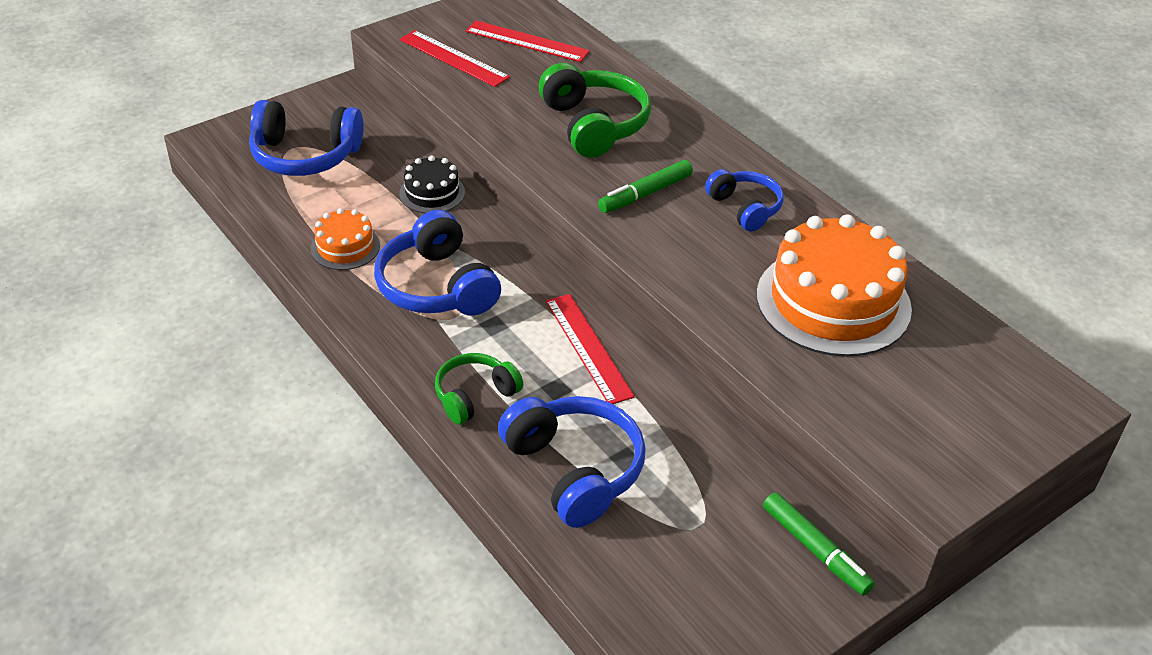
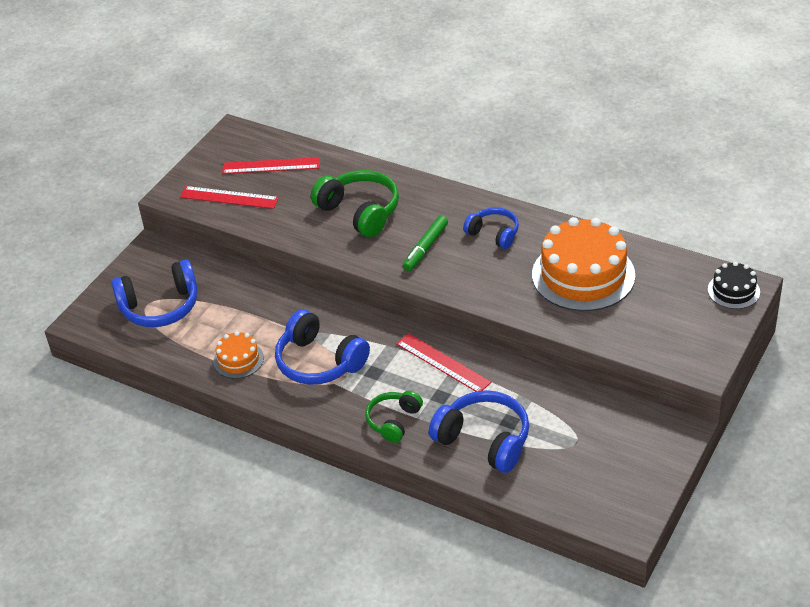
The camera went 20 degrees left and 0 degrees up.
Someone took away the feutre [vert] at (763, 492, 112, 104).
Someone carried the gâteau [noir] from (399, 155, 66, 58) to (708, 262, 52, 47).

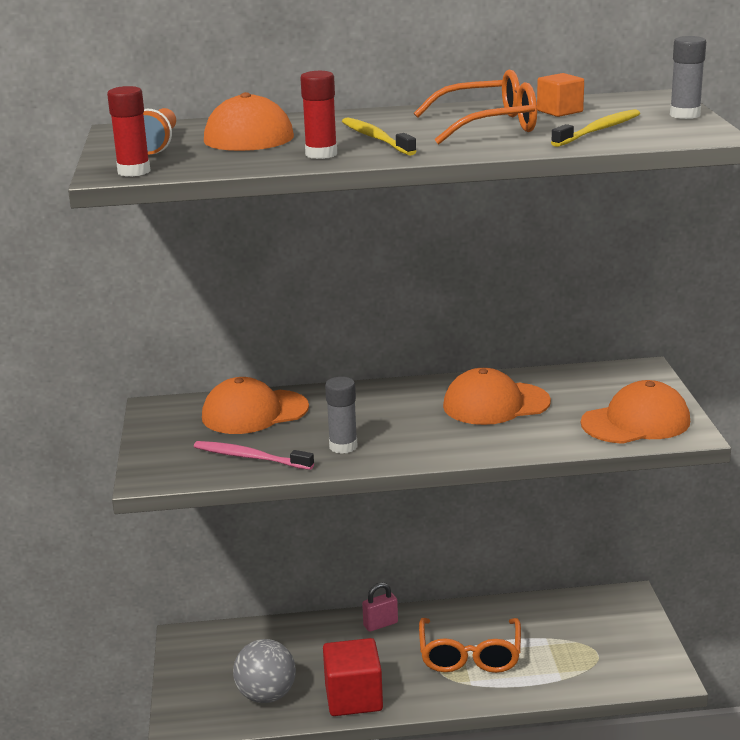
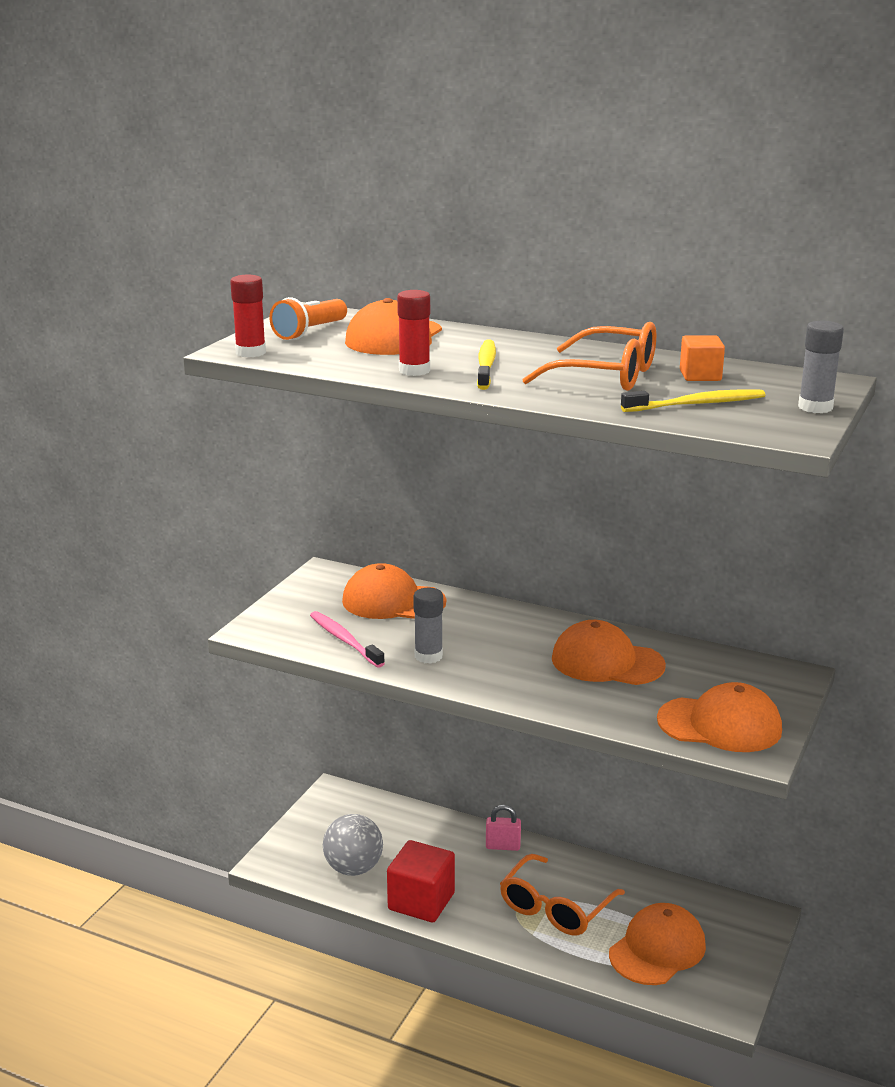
The camera went 30 degrees right and 0 degrees up.
Someone put down the casquette [orange] at (609, 903, 97, 82).

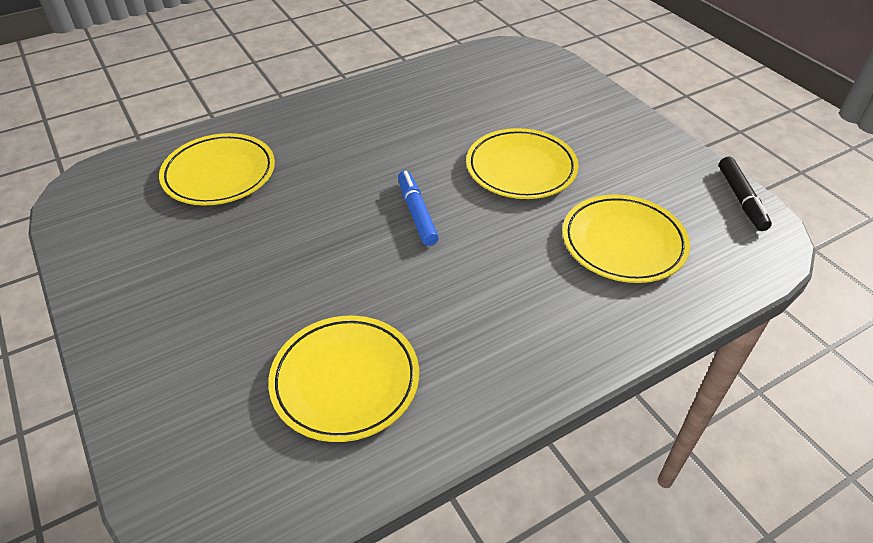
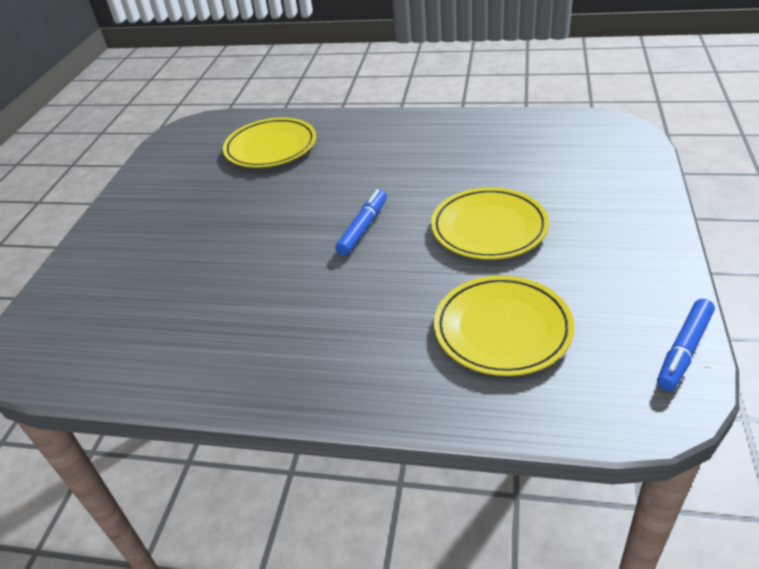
The camera went 45 degrees right and 5 degrees down.
Someone took away the assiette [jaune] at (268, 316, 151, 126).
Someone repainted the feutre [noir] at (719, 157, 53, 74), which became the feutre [bleu] at (657, 299, 58, 92).

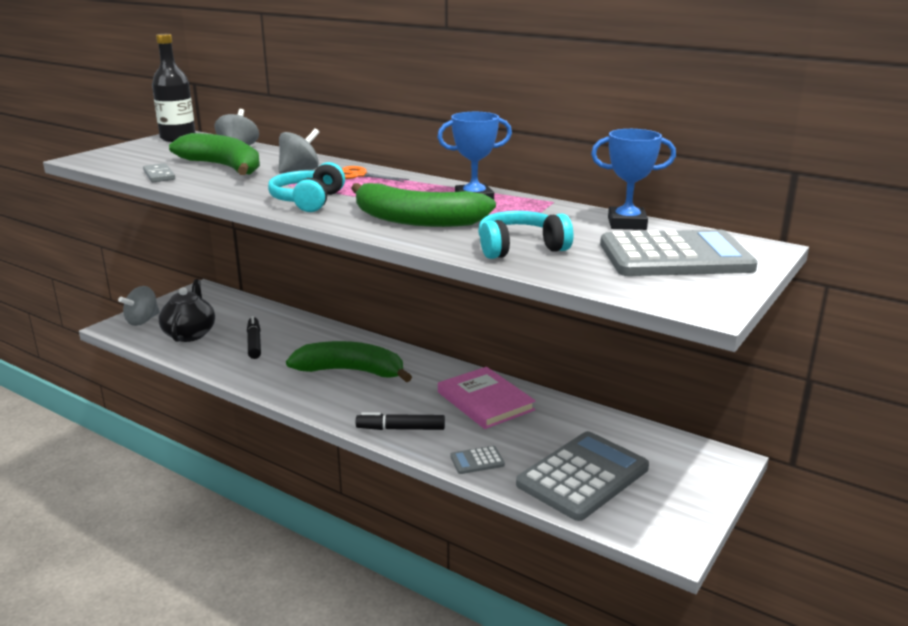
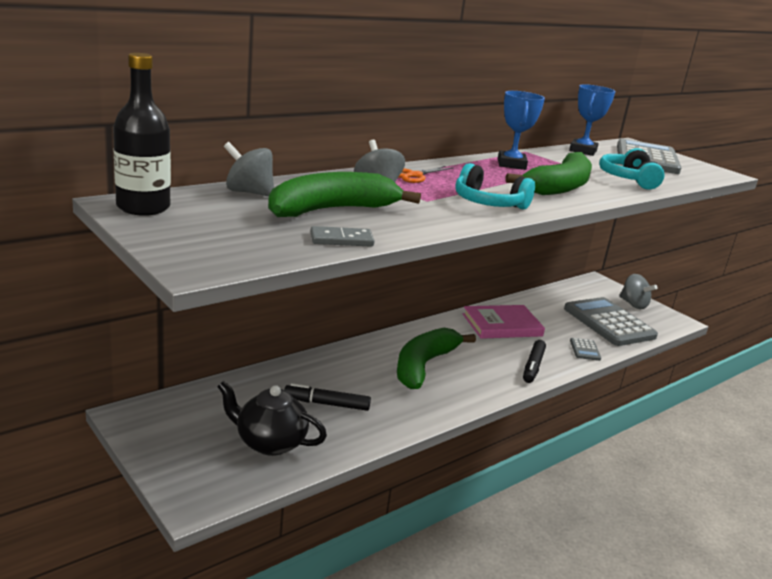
The camera went 75 degrees left and 0 degrees up.
Someone carried the toupie [gris] from (118, 286, 42, 40) to (619, 274, 39, 35).

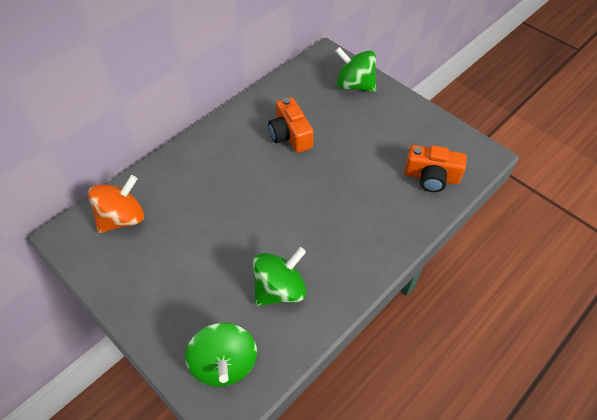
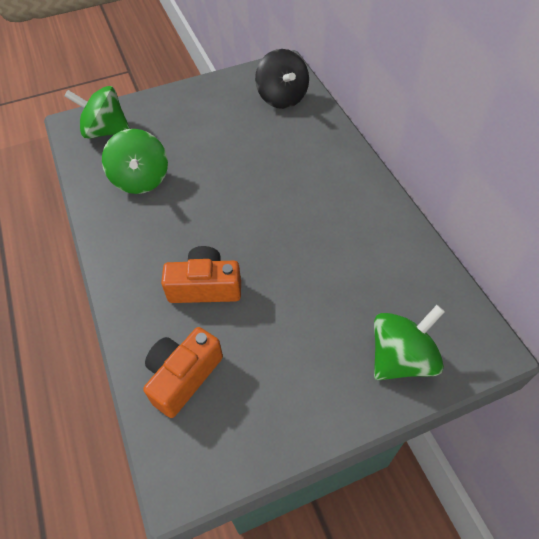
The camera went 115 degrees right and 0 degrees up.
Someone carried the appareil photo [orange] from (268, 97, 46, 56) to (161, 246, 80, 57).
Someone repainted the toupie [orange] at (88, 175, 56, 58), which became the toupie [noir] at (255, 49, 54, 60).

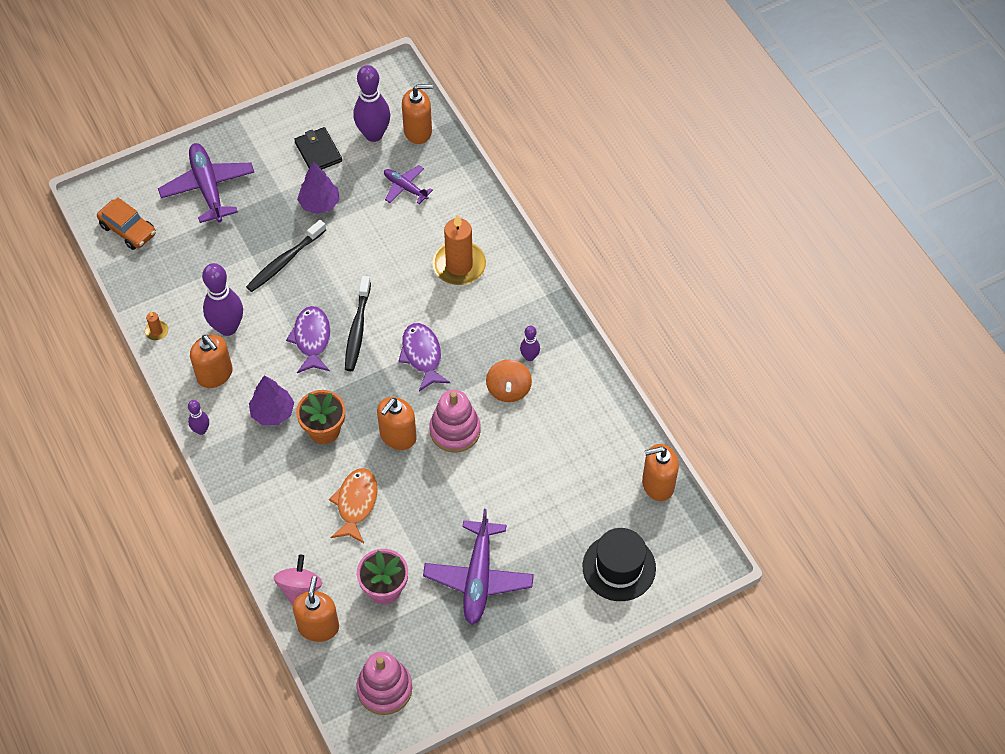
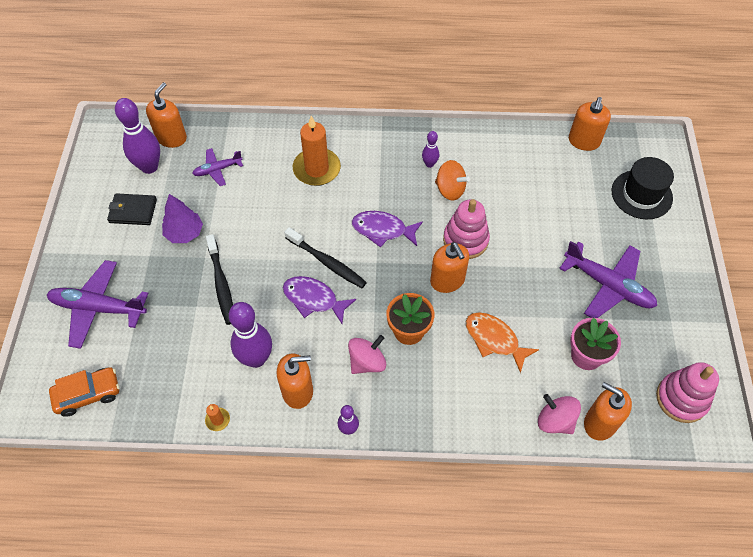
The camera went 60 degrees left and 0 degrees up.
Someone swapped the arbre [violet] at (249, 376, 45, 49) for the toupie [rose] at (348, 335, 38, 39).

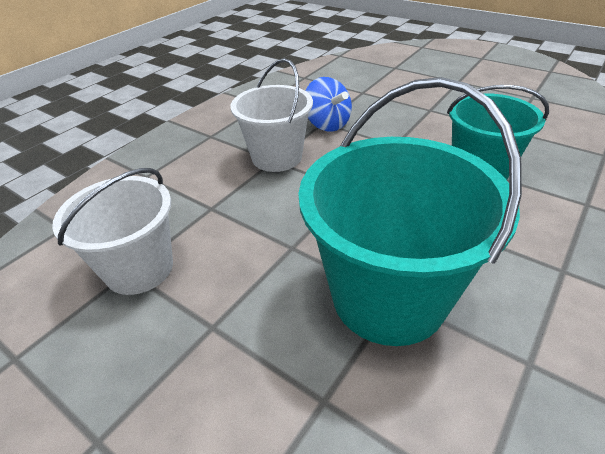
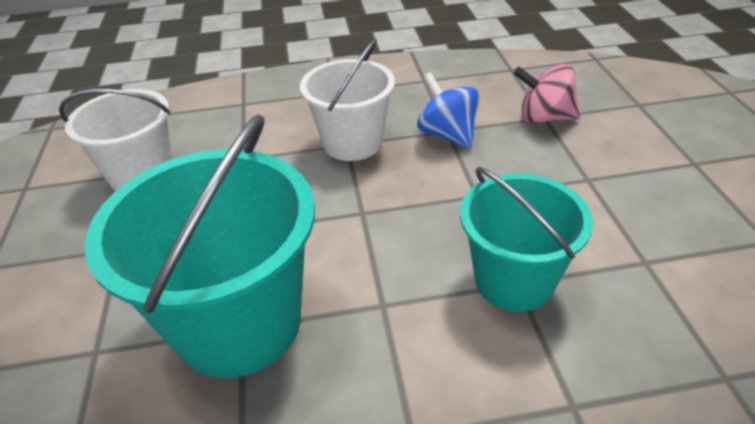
The camera went 45 degrees right and 0 degrees up.
Someone put down the toupie [rose] at (513, 64, 67, 60).
Someone rotated the toupie [bleu] at (306, 77, 46, 55) by 135 degrees clockwise.

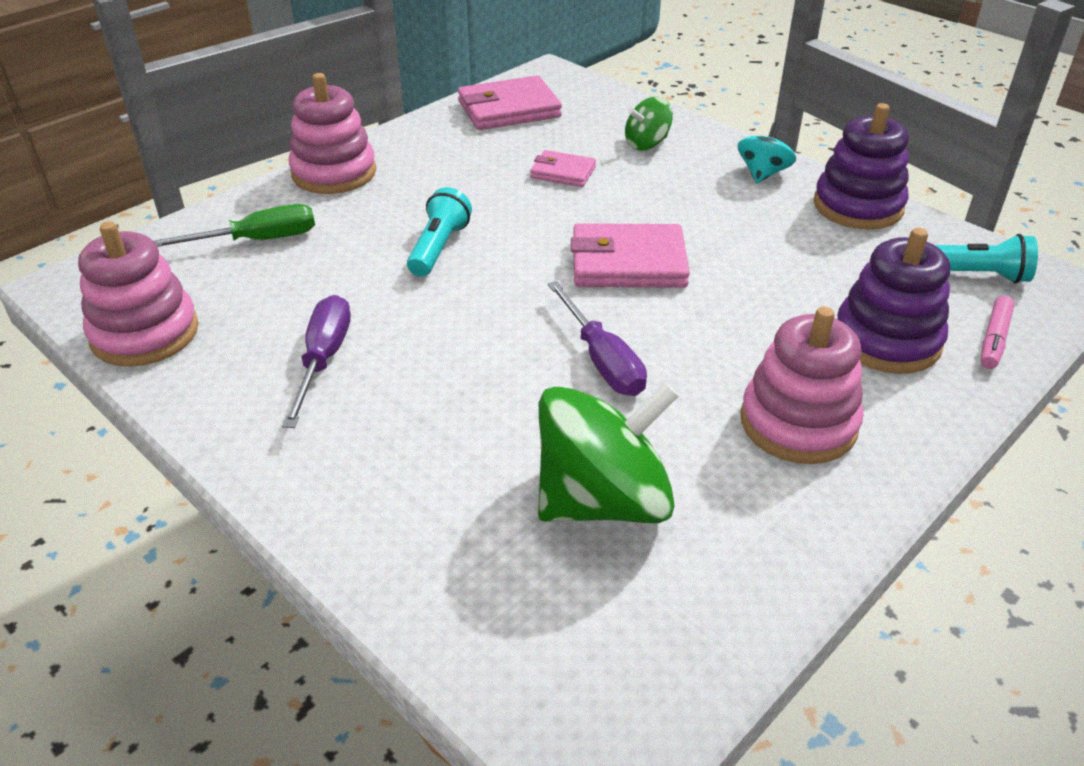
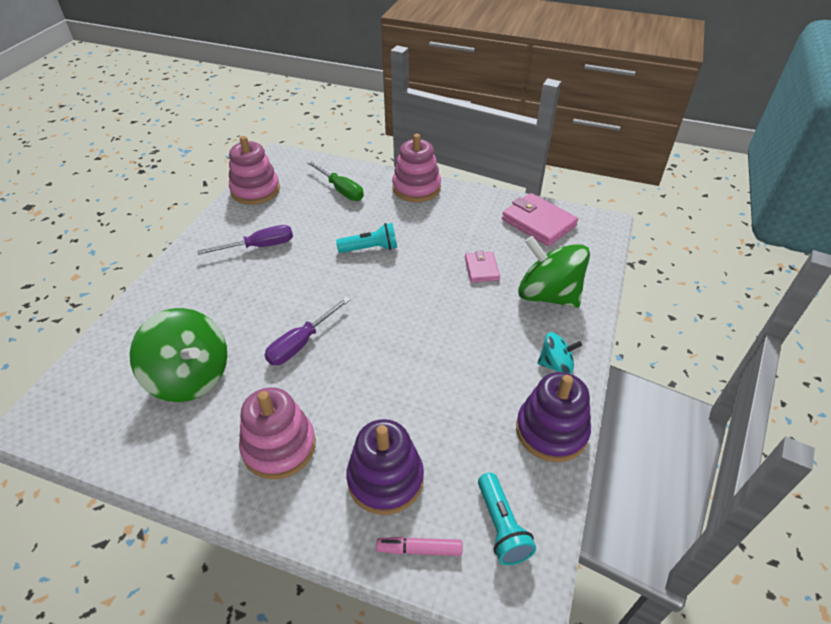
The camera went 65 degrees right and 5 degrees up.
Someone took away the portefeuille [rose] at (571, 223, 119, 65).
Someone scaled the toupie [vert] at (625, 97, 48, 54) by 1.93.

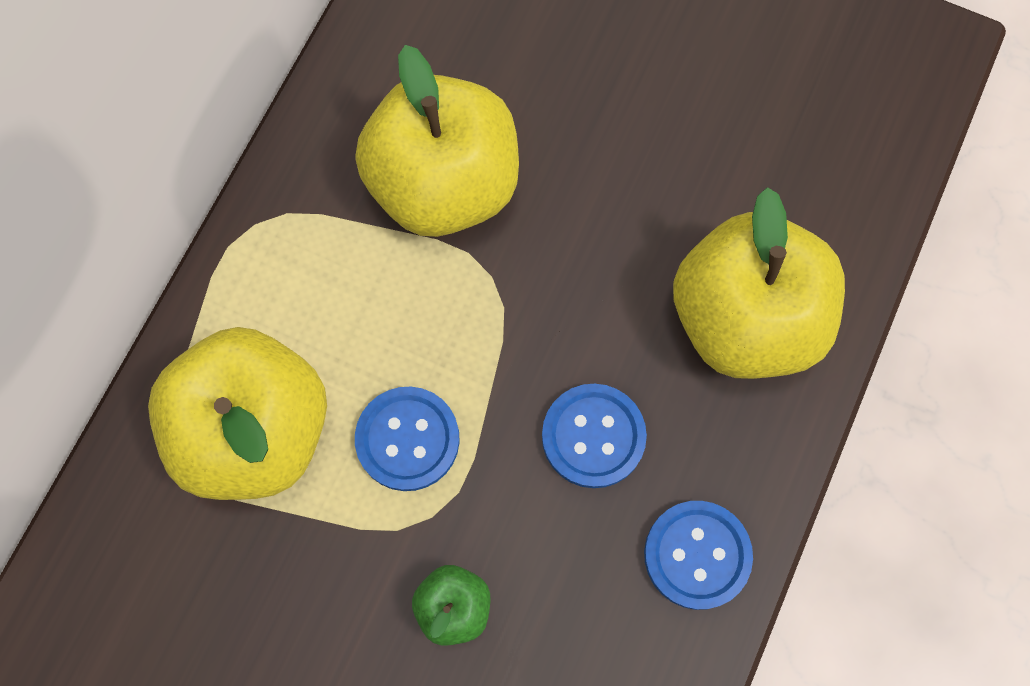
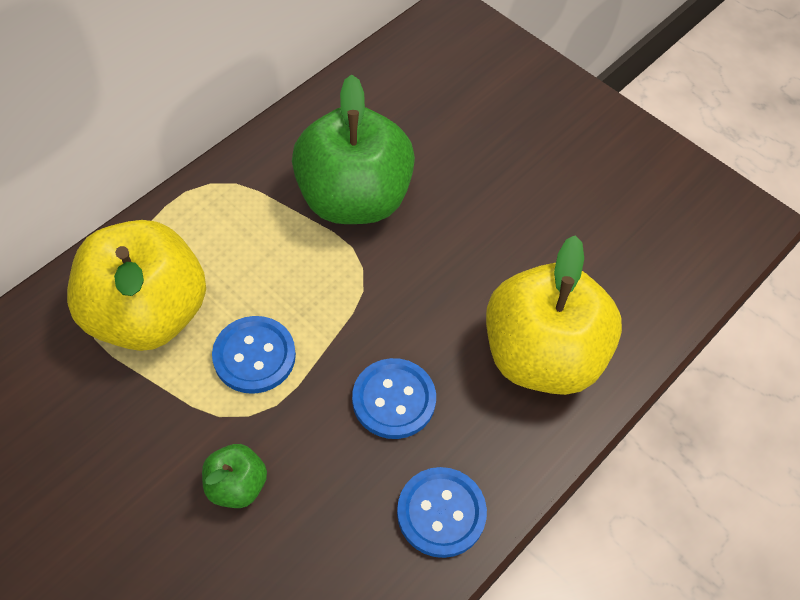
The camera went 15 degrees right and 15 degrees down.
Someone repainted the pomme [jaune] at (355, 45, 164, 192), which became the pomme [vert] at (292, 74, 123, 150).

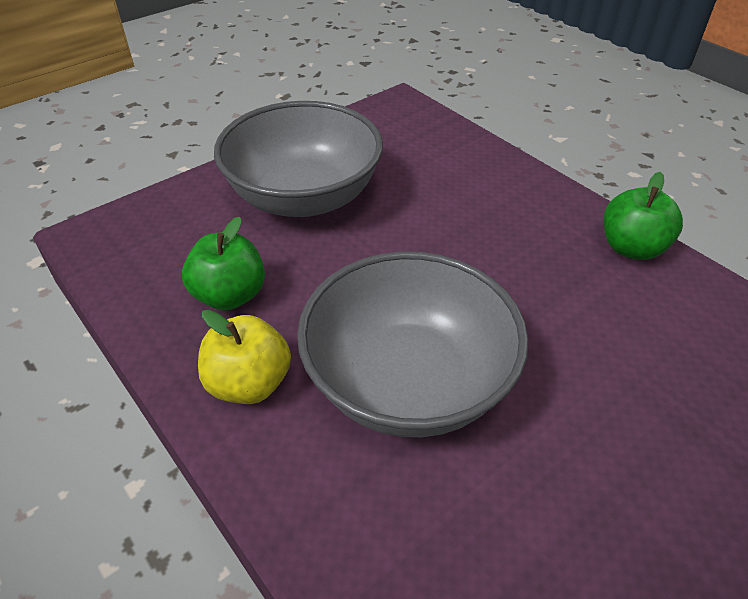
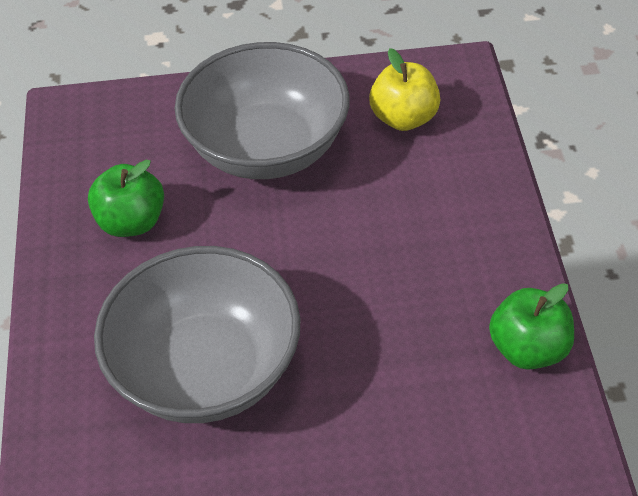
The camera went 35 degrees right and 5 degrees up.
Someone carried the pomme [jaune] from (198, 310, 93, 94) to (369, 48, 71, 83).

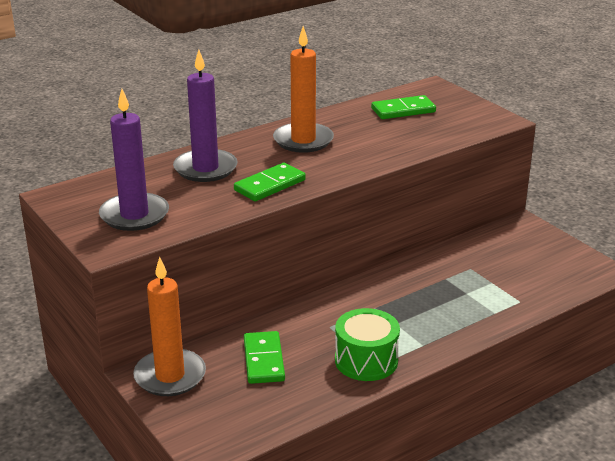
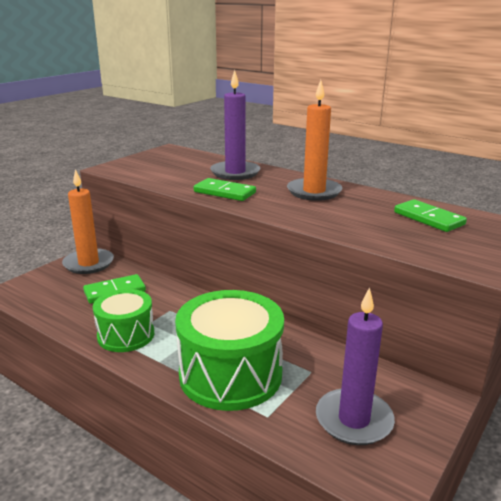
The camera went 70 degrees right and 5 degrees down.
Someone put down the tambour [vert] at (175, 290, 109, 121).
Someone carried the bougie [violet] from (99, 89, 70, 142) to (316, 287, 79, 158).

